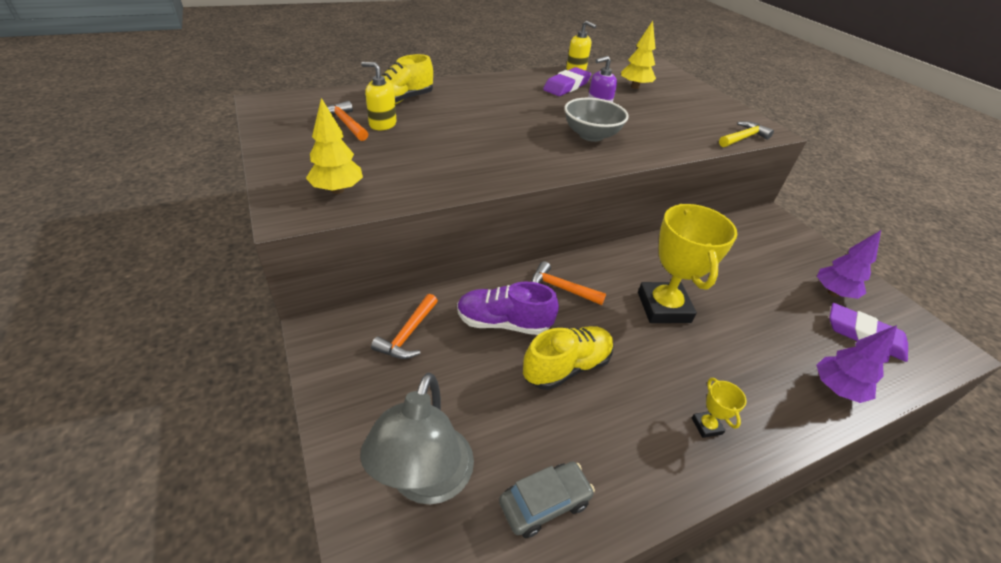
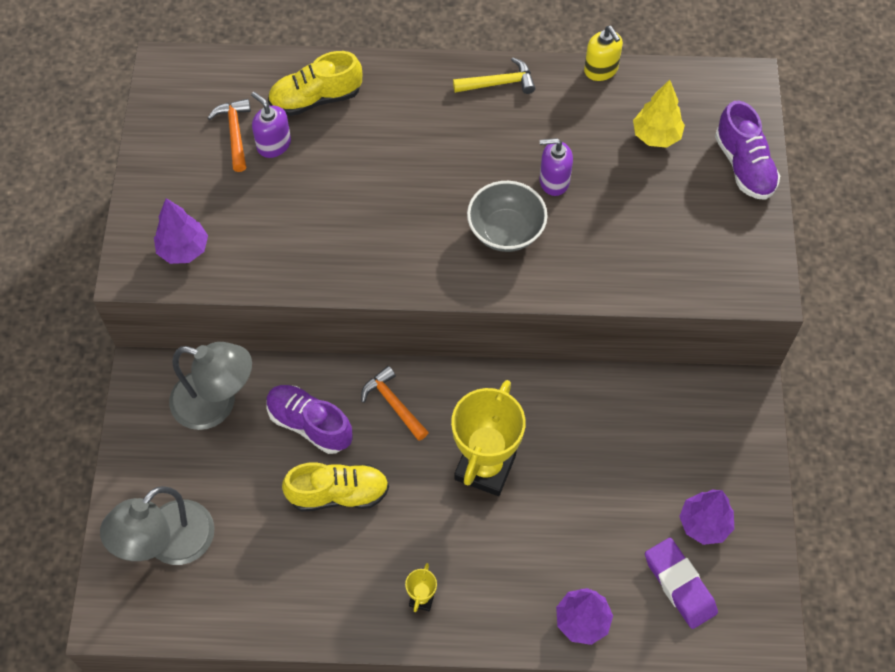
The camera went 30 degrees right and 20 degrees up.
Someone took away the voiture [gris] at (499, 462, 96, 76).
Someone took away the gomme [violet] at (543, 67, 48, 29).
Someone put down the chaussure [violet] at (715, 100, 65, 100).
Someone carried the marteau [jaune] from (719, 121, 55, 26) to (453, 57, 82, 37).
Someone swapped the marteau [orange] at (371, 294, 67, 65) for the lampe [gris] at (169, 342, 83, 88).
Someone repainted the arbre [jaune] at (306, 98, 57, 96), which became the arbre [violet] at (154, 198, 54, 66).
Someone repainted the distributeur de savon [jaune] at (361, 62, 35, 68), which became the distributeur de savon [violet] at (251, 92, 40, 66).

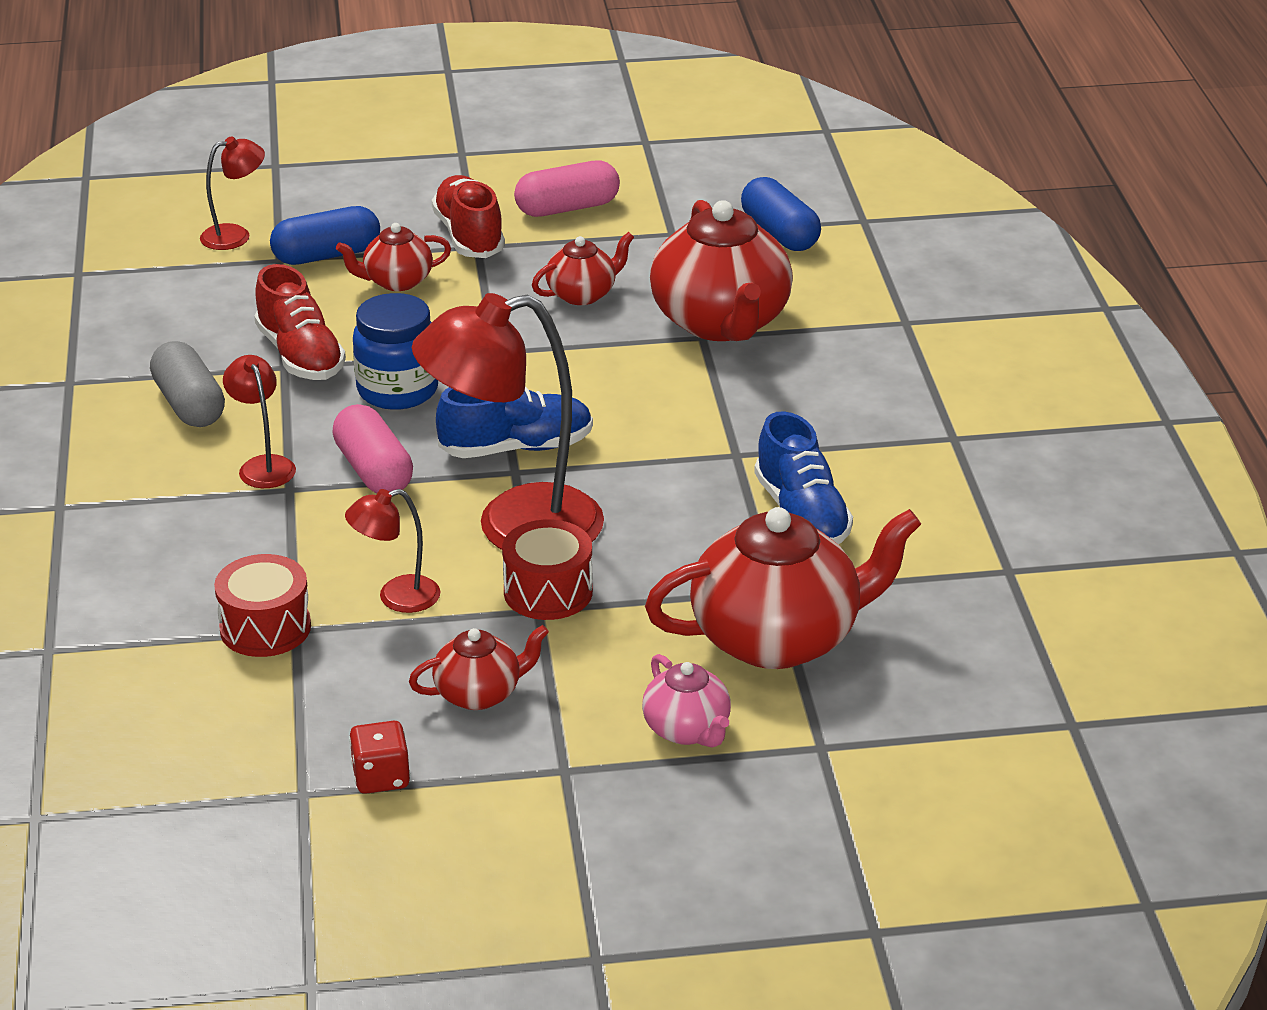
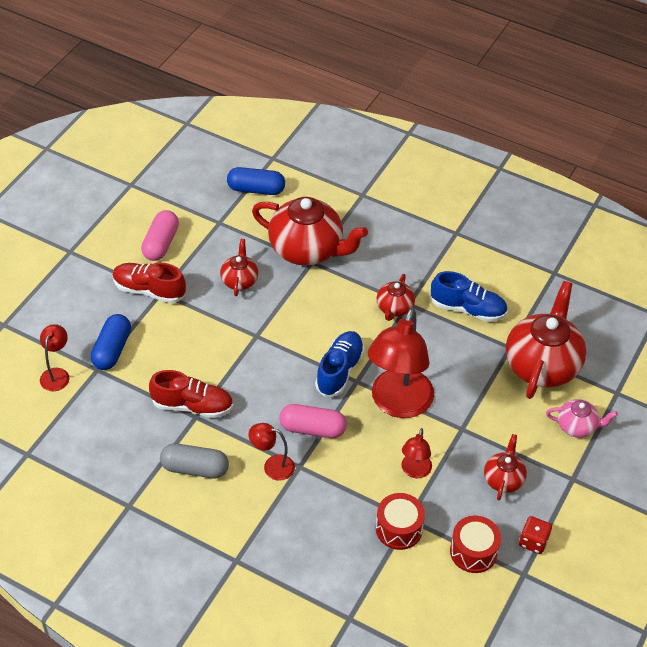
The camera went 55 degrees left and 15 degrees up.
Someone took away the bocal [bleu] at (353, 293, 85, 117).
Someone carried the théière [rouge] from (336, 223, 115, 68) to (377, 274, 38, 47).
Someone carried the tambour [rouge] from (502, 519, 91, 101) to (450, 516, 51, 57).

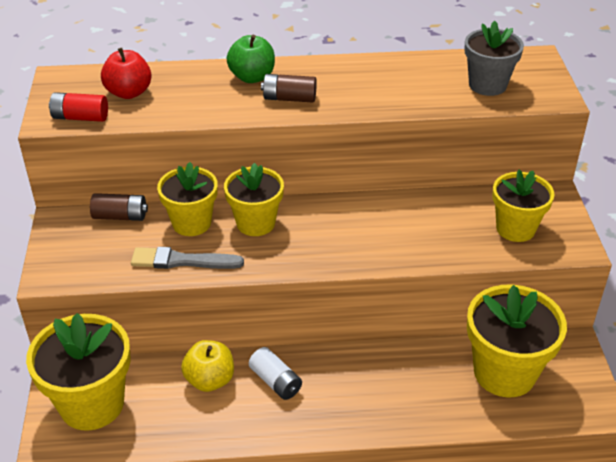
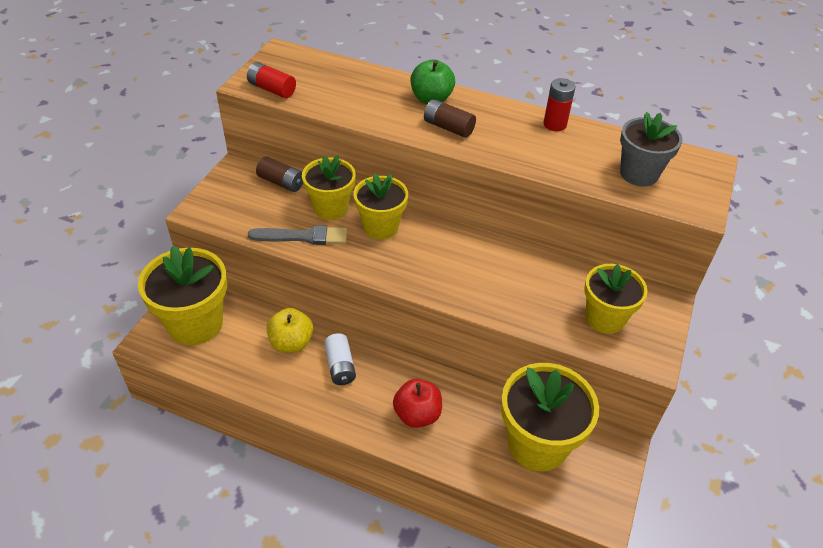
The camera went 25 degrees right and 5 degrees up.
Someone put down the pile [rouge] at (544, 78, 31, 53).
Someone carried the pomme [rouge] from (101, 48, 50, 51) to (393, 379, 49, 49).
Someone rotated the pinceau [gris] at (131, 247, 113, 22) by 150 degrees clockwise.

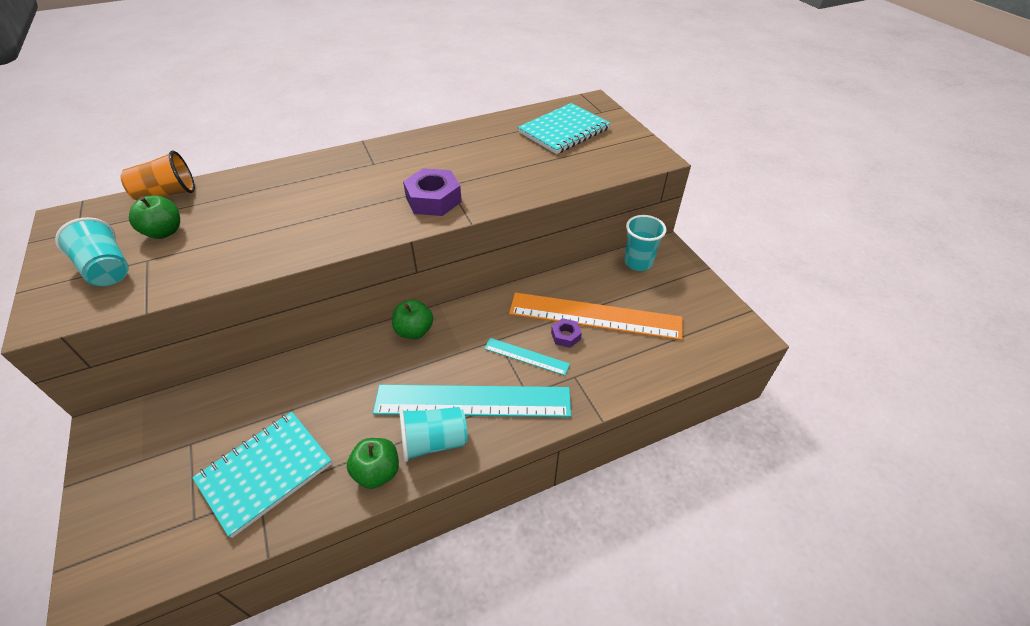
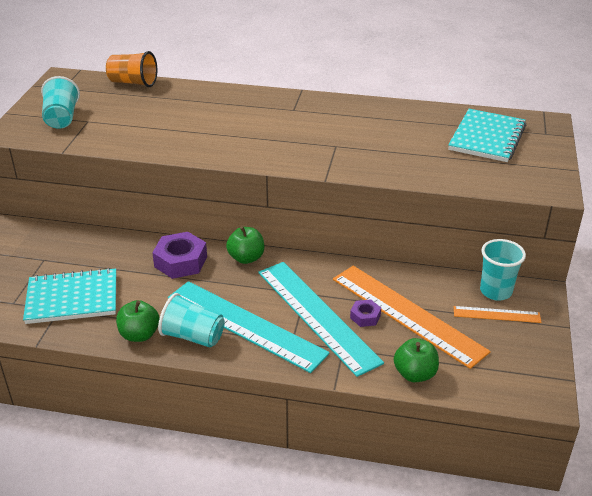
The camera went 35 degrees right and 10 degrees down.
Someone put down the règle [orange] at (454, 306, 87, 17).
Someone carried the pomme [vert] from (129, 195, 51, 44) to (394, 338, 45, 44).
Someone carried the écrou [violet] from (403, 168, 59, 48) to (152, 232, 55, 47).
Someone rotated the carnet [turquoise] at (518, 103, 93, 51) by 60 degrees counterclockwise.
Someone scaled the règle [turquoise] at (484, 338, 86, 38) by 2.10.

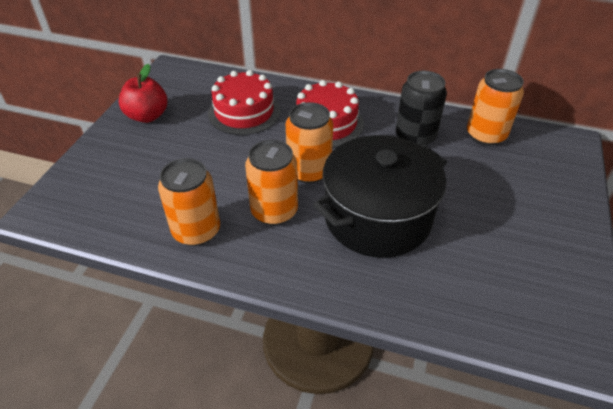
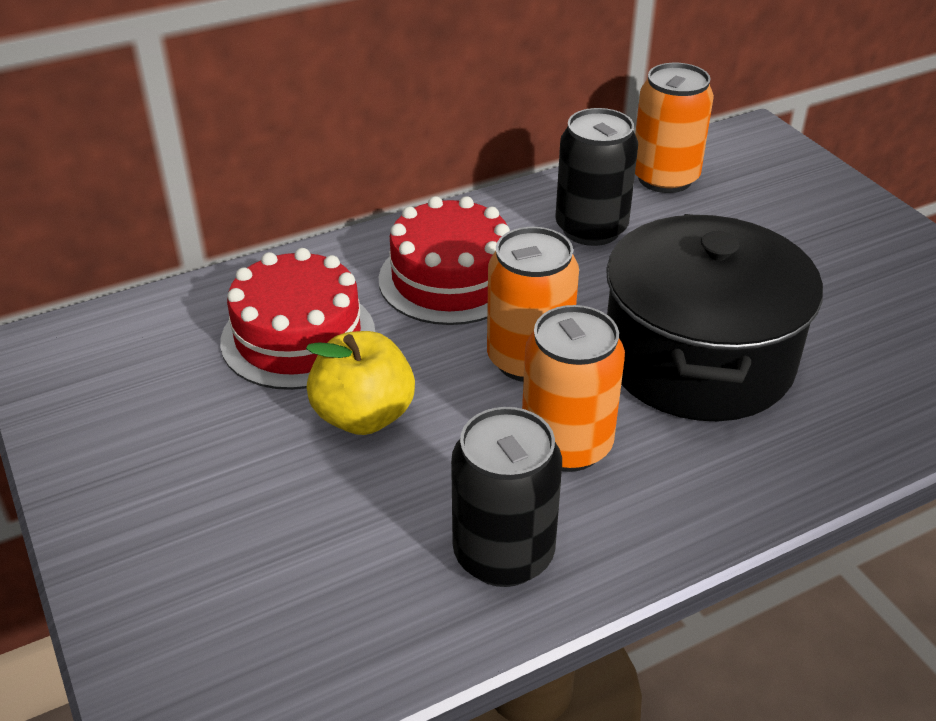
The camera went 45 degrees left and 5 degrees down.
Someone took away the pomme [rouge] at (119, 64, 48, 59).
Someone put down the pomme [jaune] at (306, 331, 109, 104).
Someone repainted the canette [orange] at (158, 158, 62, 88), which became the canette [noir] at (451, 407, 111, 180).

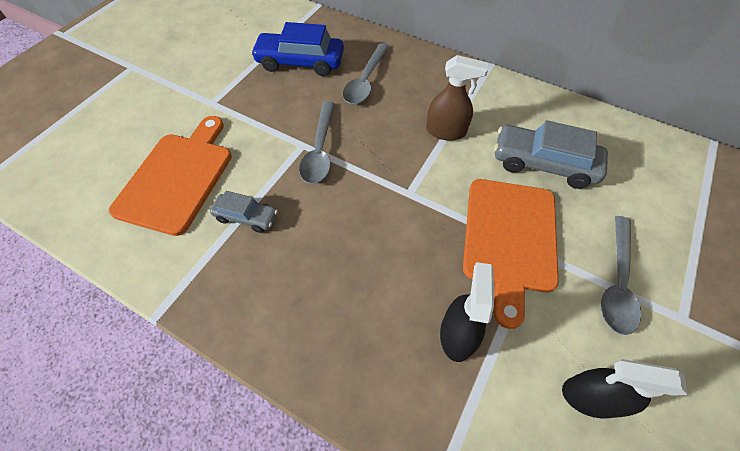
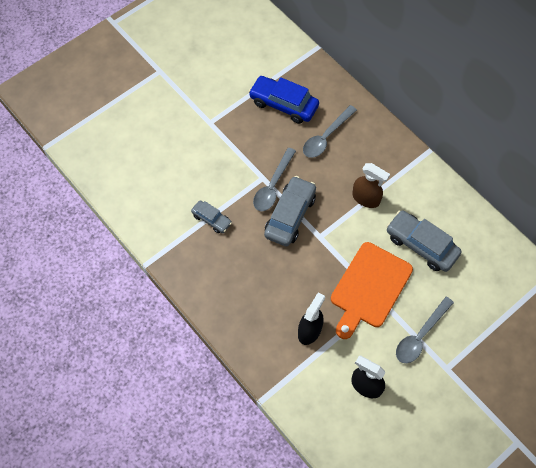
The camera went 20 degrees right and 5 degrees up.
Someone took away the planche à découper [orange] at (109, 116, 123, 120).
Someone put down the voiture [gris] at (264, 176, 52, 70).

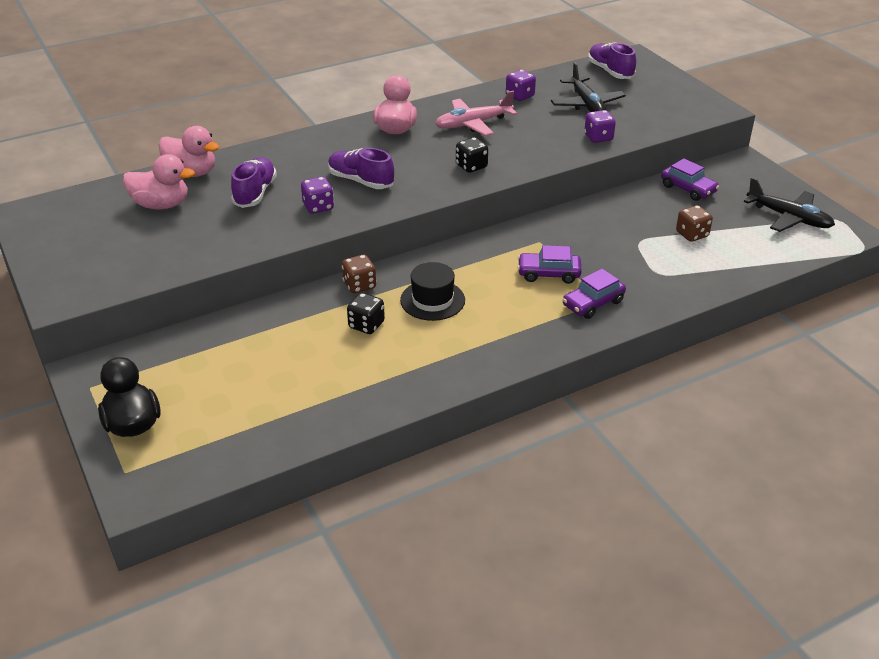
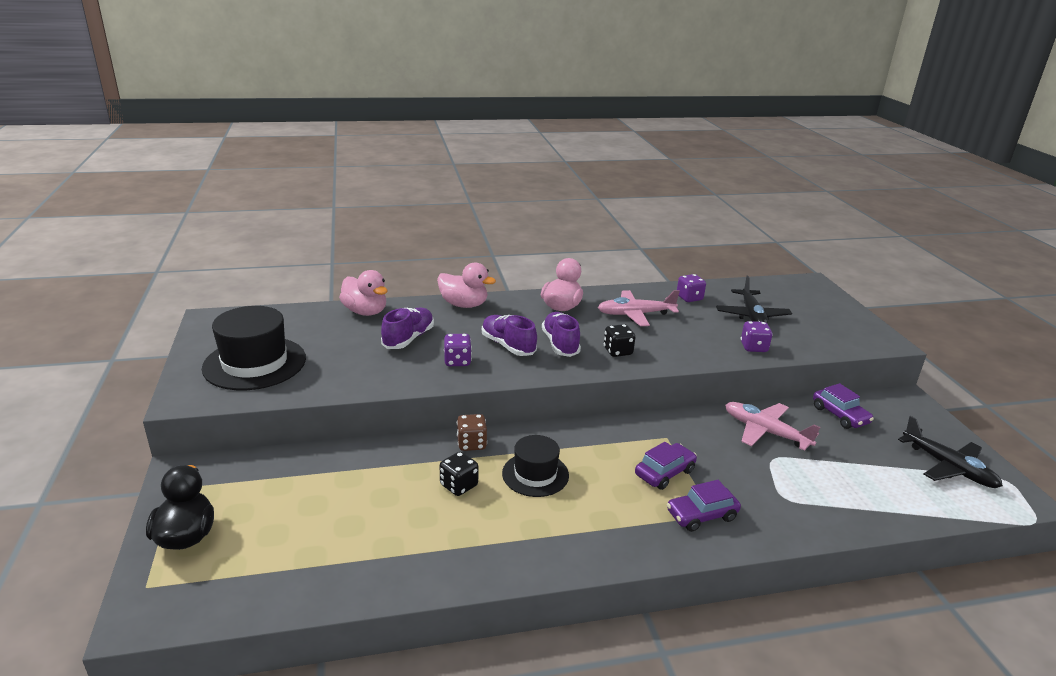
The camera went 15 degrees right and 10 degrees down.
Someone took away the dé [marron] at (676, 205, 37, 37).
Someone put down the chapeau [noir] at (202, 306, 104, 84).
Someone put down the avion [rose] at (725, 402, 95, 49).
Someone carried the canard [rose] from (123, 154, 72, 55) to (437, 262, 59, 46).
Someone carried the chaussure [violet] from (588, 42, 48, 37) to (542, 312, 39, 45).
Someone rotated the voiture [violet] at (517, 245, 65, 39) by 120 degrees clockwise.

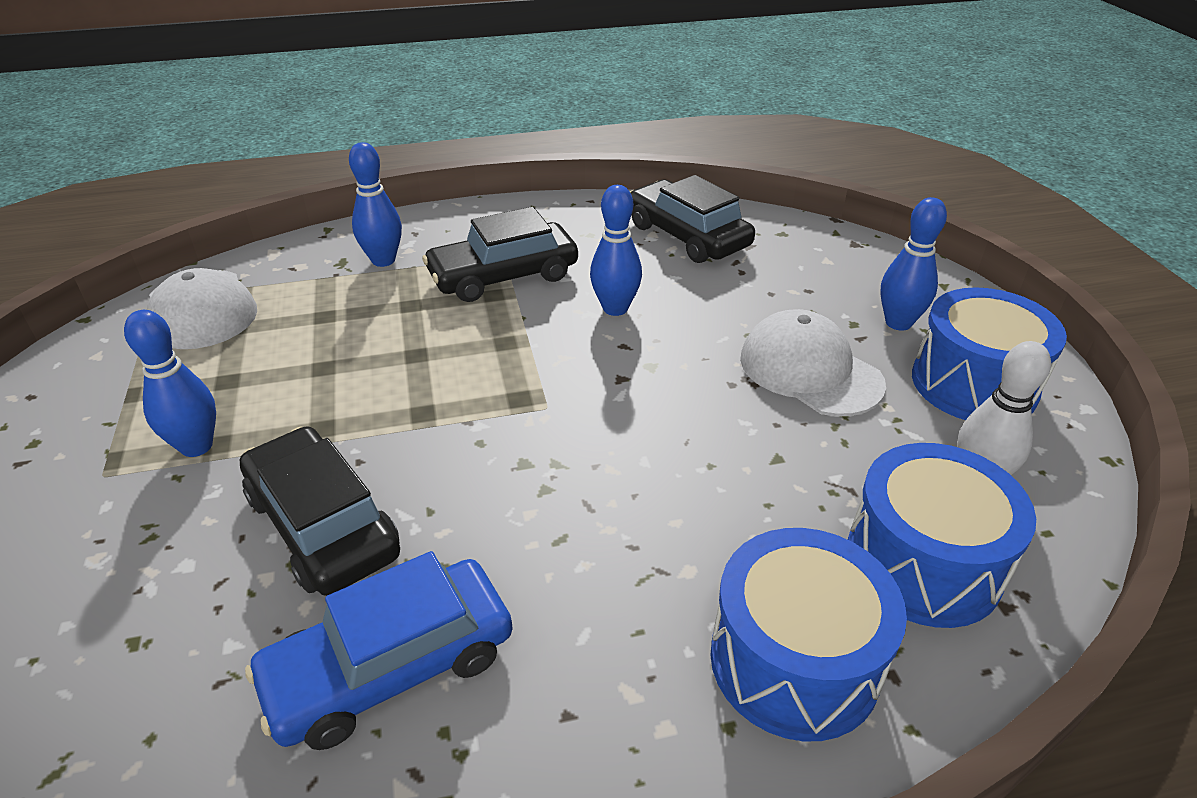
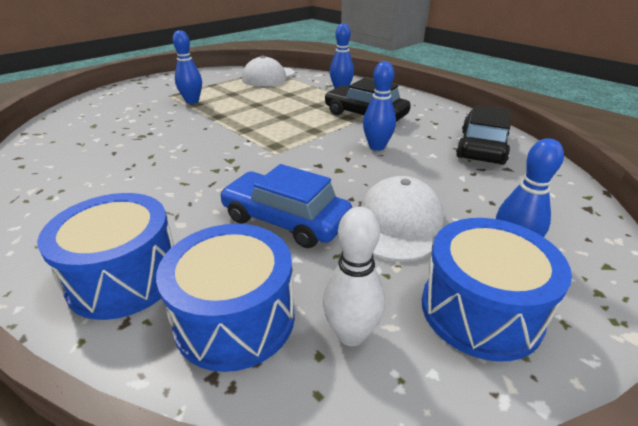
The camera went 60 degrees right and 5 degrees down.
Someone took away the voiture [noir] at (240, 426, 160, 170).
Someone carried the voiture [bleu] from (245, 551, 268, 199) to (220, 164, 132, 84).

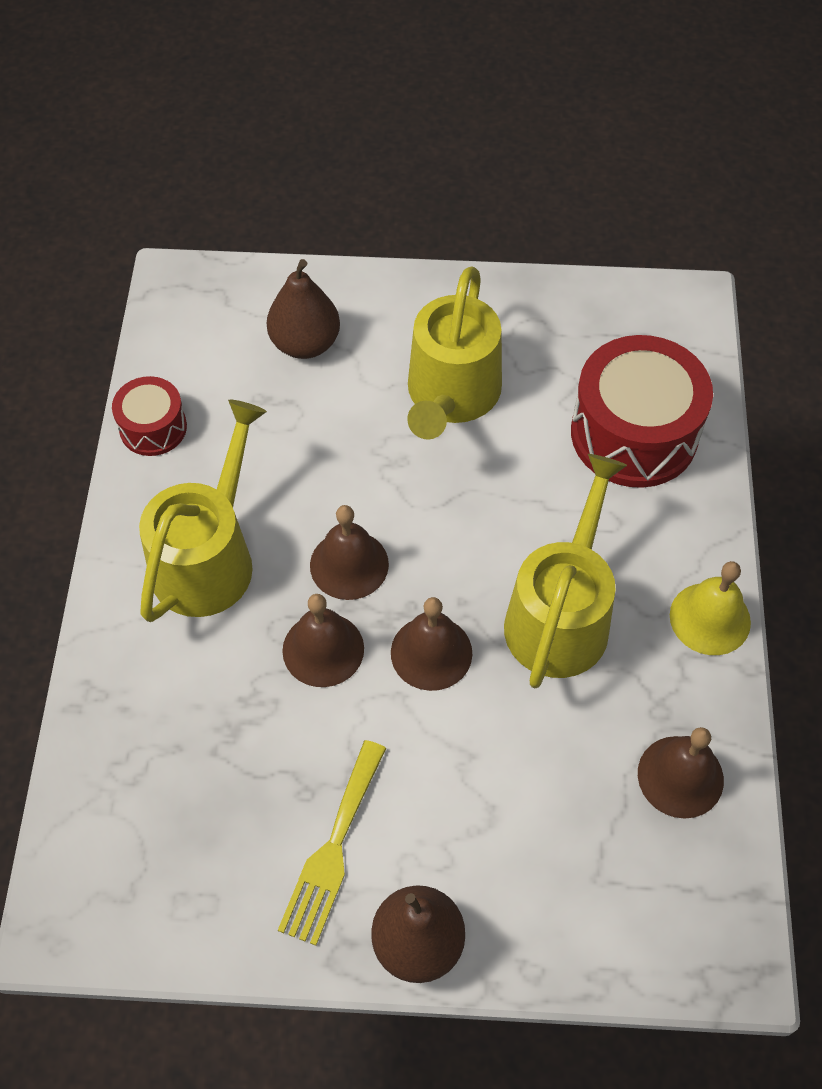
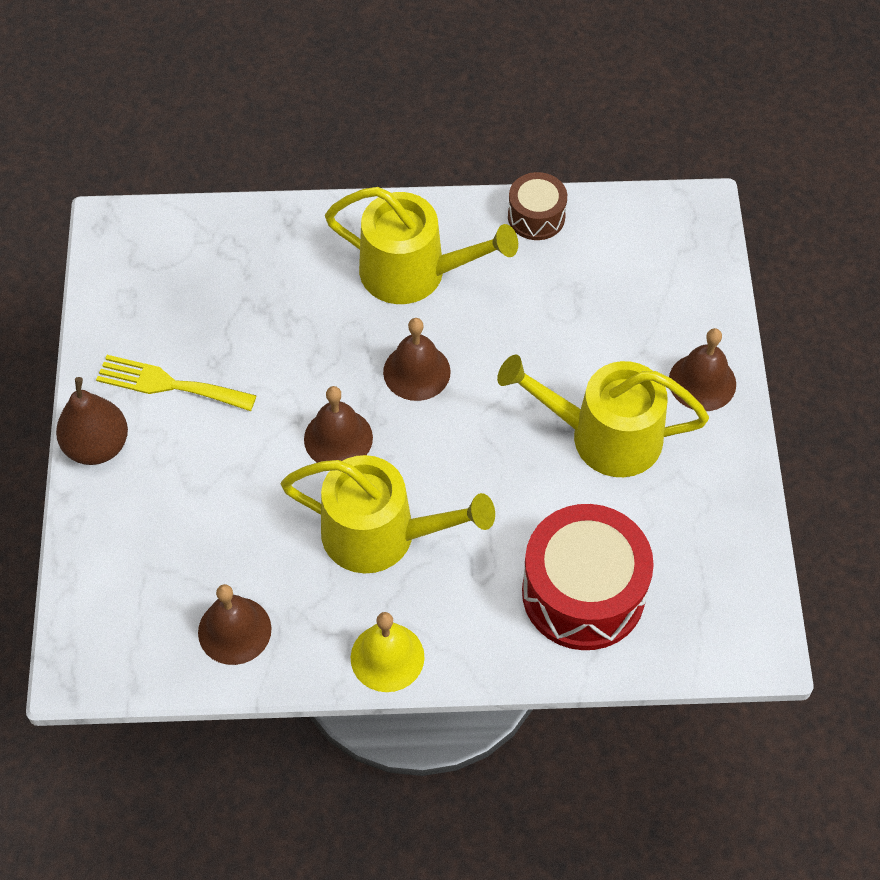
The camera went 85 degrees right and 0 degrees up.
Someone took away the poire [marron] at (267, 259, 73, 100).
Someone carried the cloche [marron] from (282, 594, 82, 93) to (669, 328, 67, 83).
Someone repainted the tambour [rouge] at (112, 376, 75, 80), which became the tambour [marron] at (508, 172, 59, 68).

